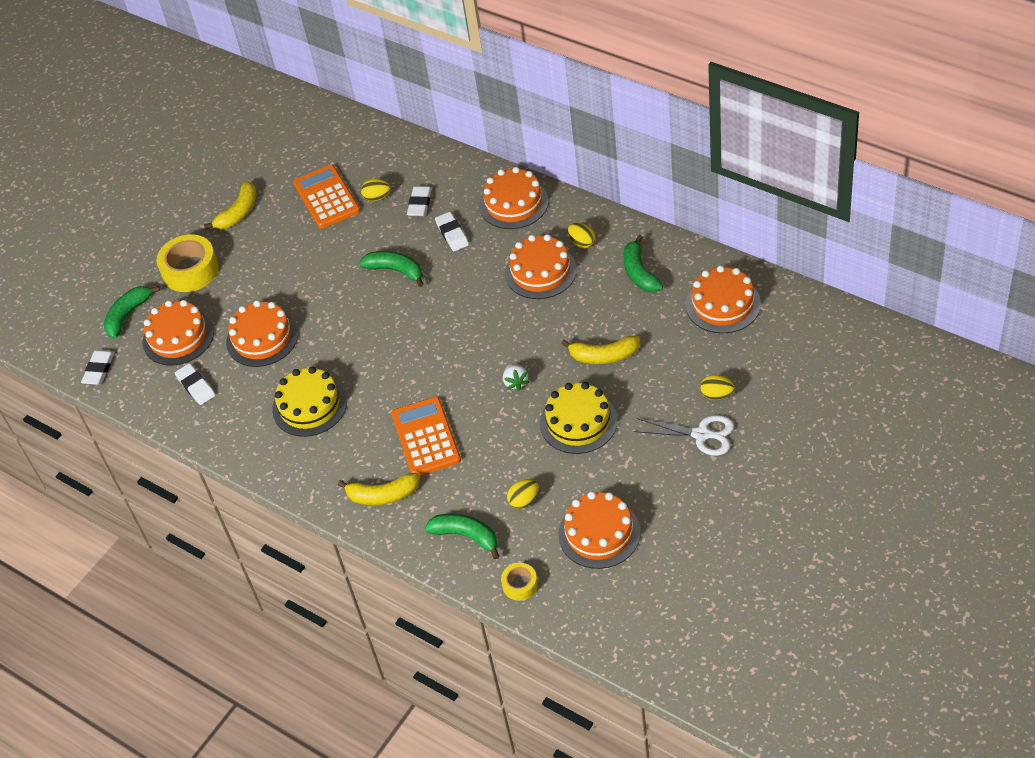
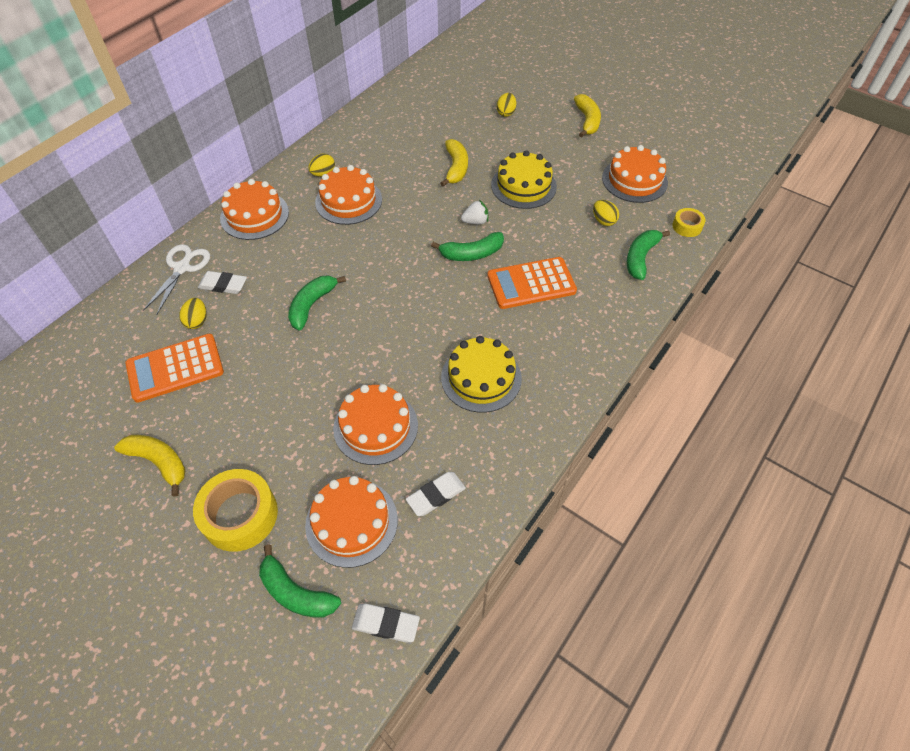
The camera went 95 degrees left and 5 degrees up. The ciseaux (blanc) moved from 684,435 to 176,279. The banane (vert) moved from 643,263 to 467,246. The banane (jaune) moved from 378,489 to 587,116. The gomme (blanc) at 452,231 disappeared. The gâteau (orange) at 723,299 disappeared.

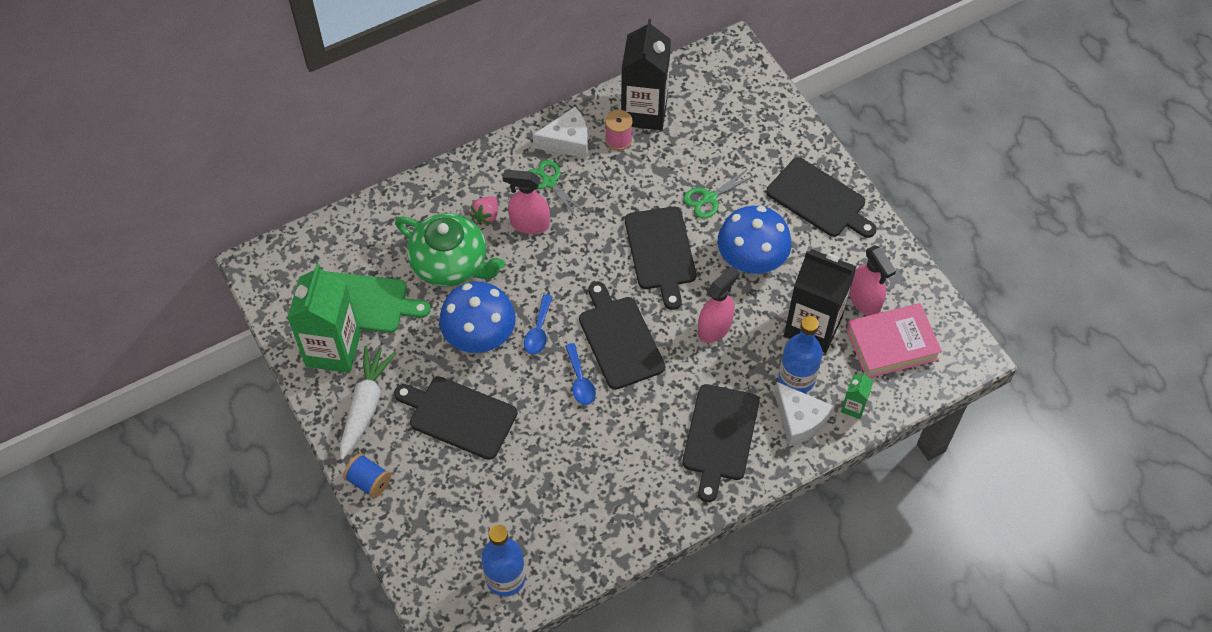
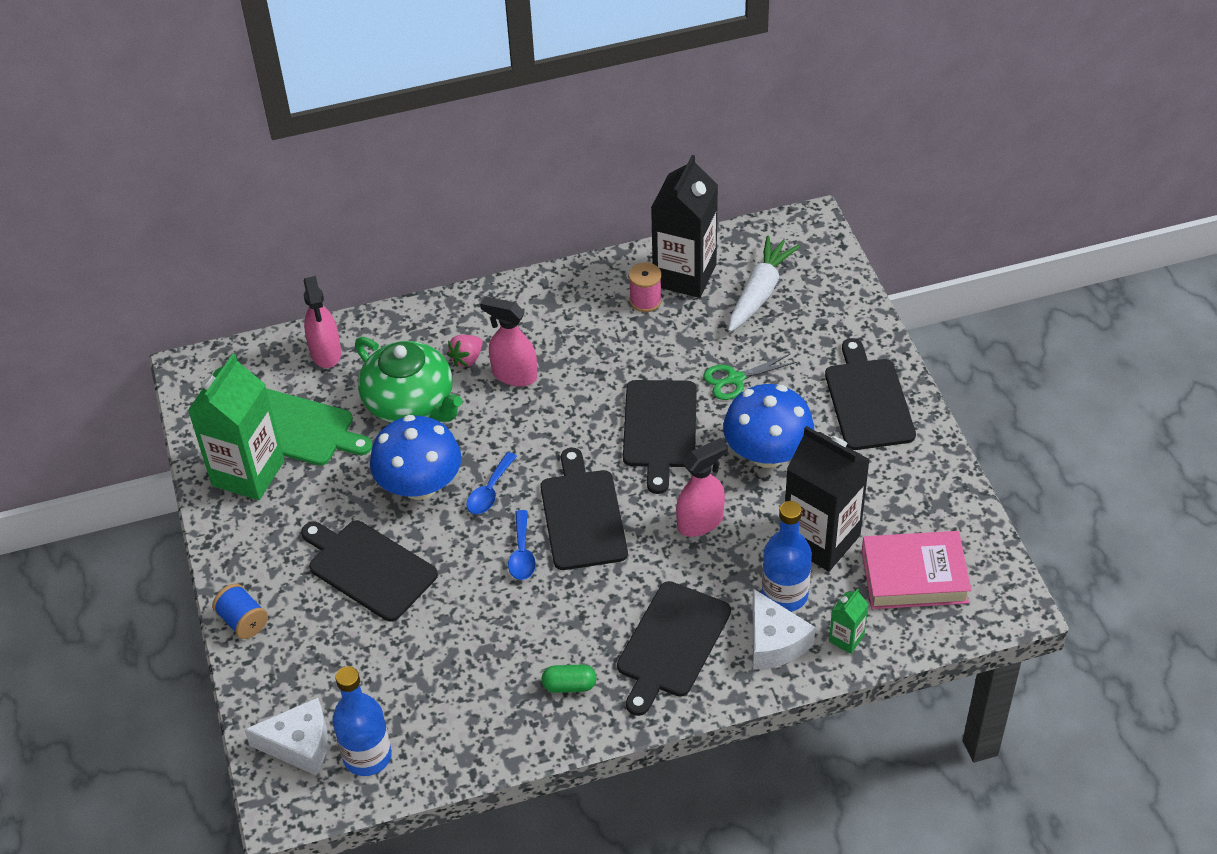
The camera went 15 degrees right and 10 degrees down. The fromage (blanc) moved from 560,132 to 286,736. The vaporisateur (rose) moved from 872,280 to 322,322. The gélule (vert) at 569,679 appeared. The carotte (blanc) moved from 368,403 to 764,283. The planche à découper (noir) at 821,197 turned 150 degrees counterclockwise. The ciseaux (vert) at 557,189 disappeared.

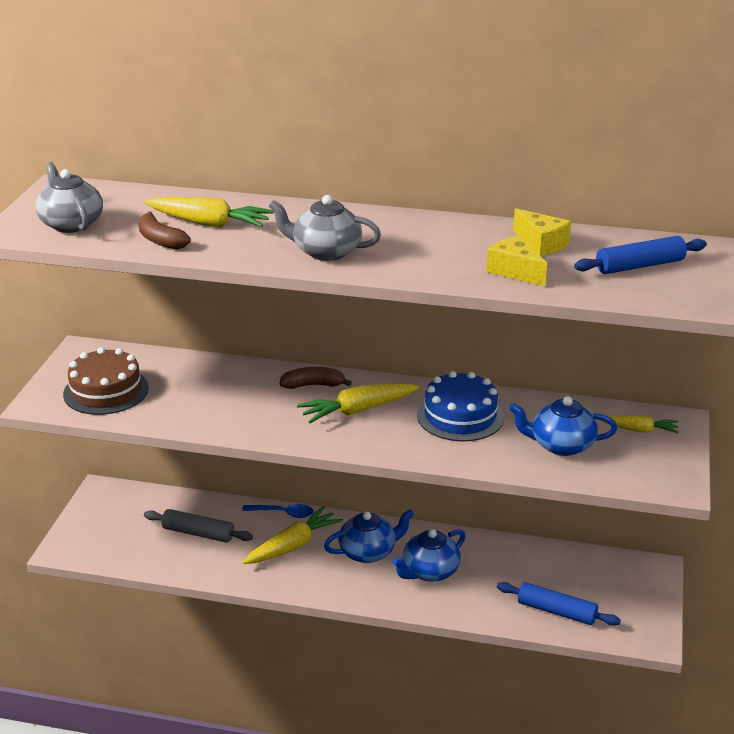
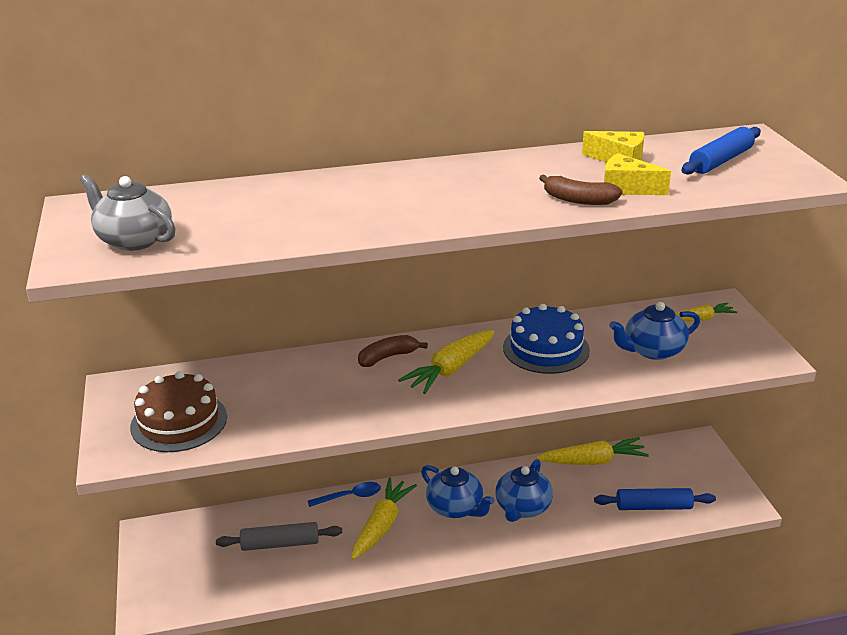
The camera went 25 degrees left and 0 degrees up. The théière (bleu) at 369,536 turned 90 degrees clockwise. The carotte (jaune) moved from 209,212 to 593,451. The banane (marron) moved from 164,230 to 580,189. The théière (gris) at 325,228 disappeared.

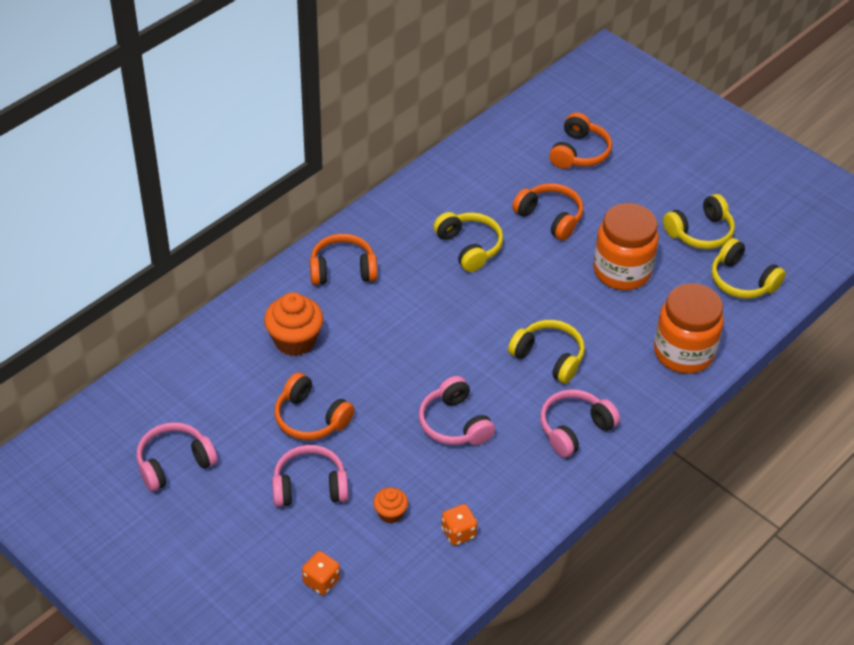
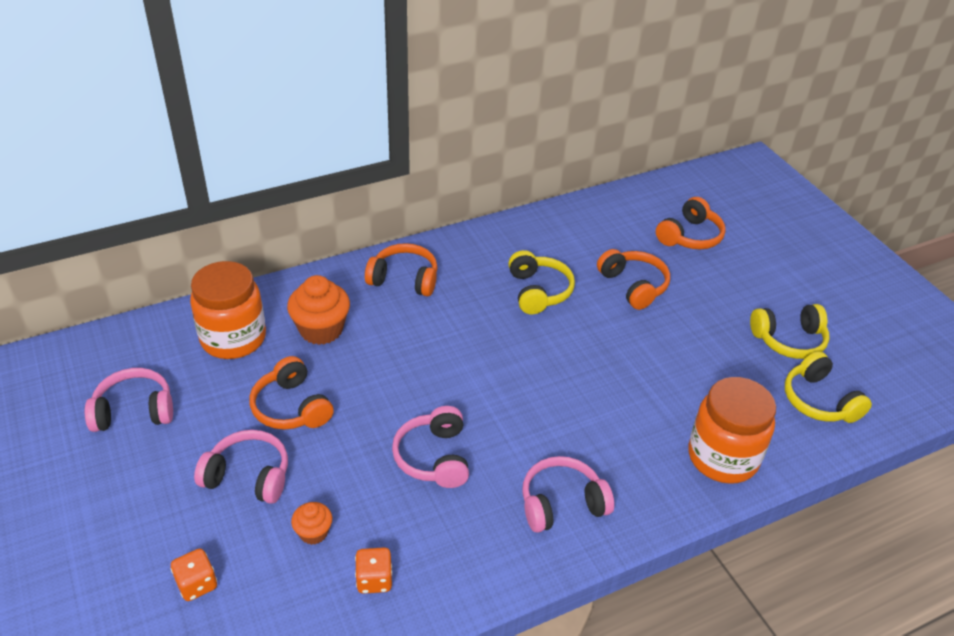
The camera went 20 degrees right and 5 degrees down. The bocal (orange) moved from 626,246 to 228,310. The casque audio (jaune) at 546,352 disappeared.

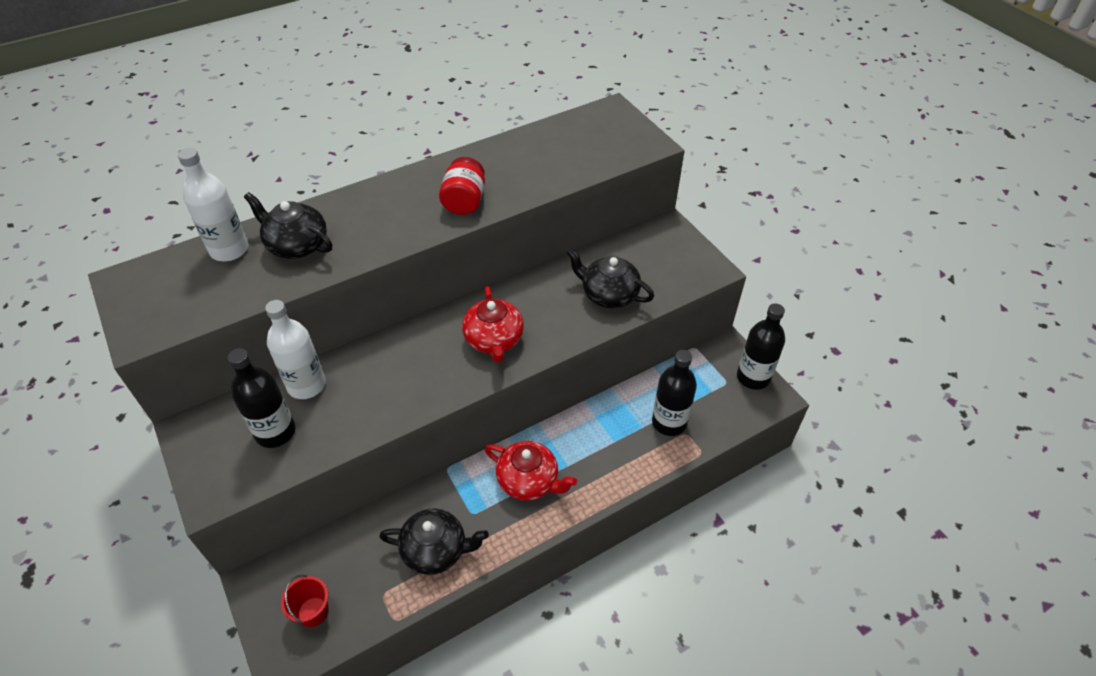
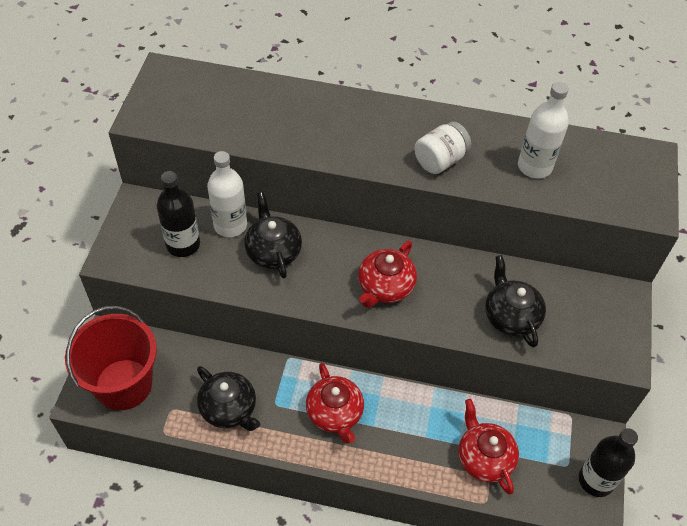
The camera went 40 degrees right and 5 degrees up. The seau (rouge) at 304,601 changed to 2.29 times the size. The théière (noir) moved from 288,225 to 273,235. The bocal (rouge) at 462,186 became the bocal (blanc) at 443,147. The bouteille (noir) at 674,393 was replaced by the théière (rouge) at 488,446. The bouteille (blanc) moved from 213,204 to 543,130.

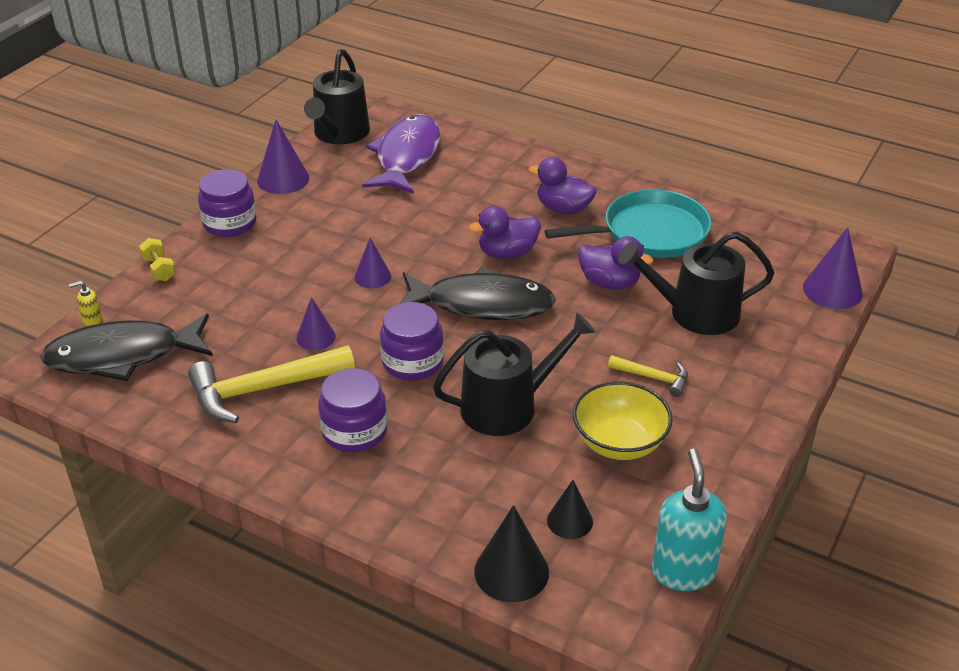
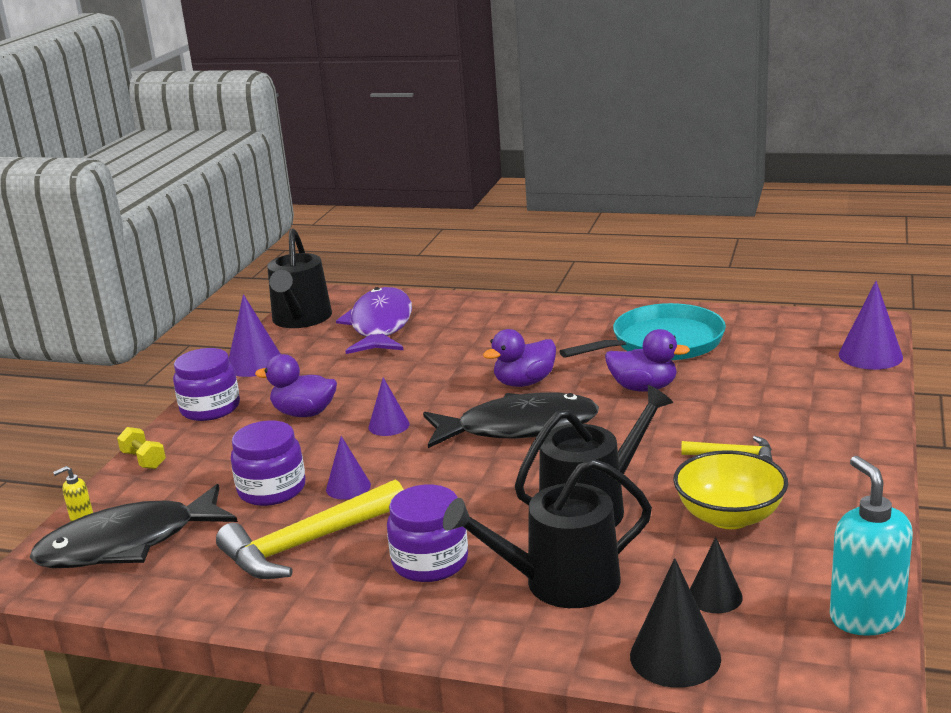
The camera went 10 degrees left and 15 degrees down. The bocal (violet) moved from 412,341 to 268,463. The canard (violet) moved from 562,186 to 296,385. The arrosoir (noir) moved from 696,283 to 547,533.

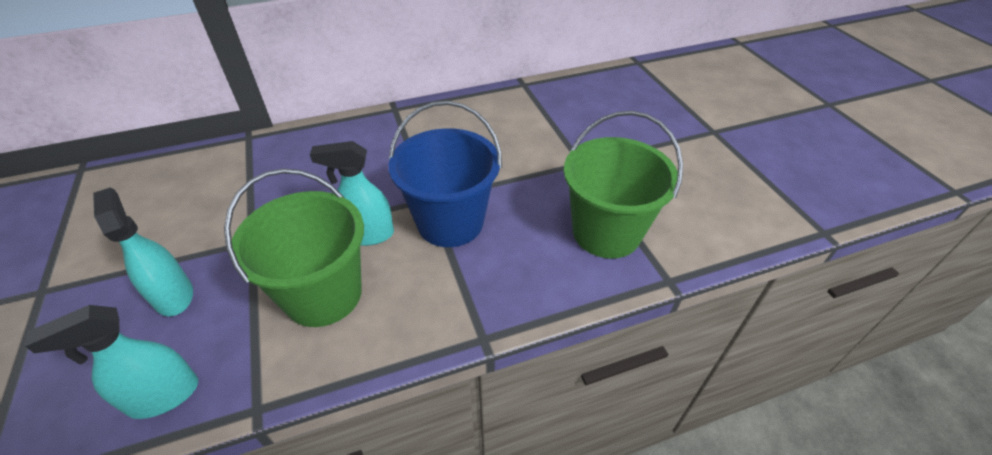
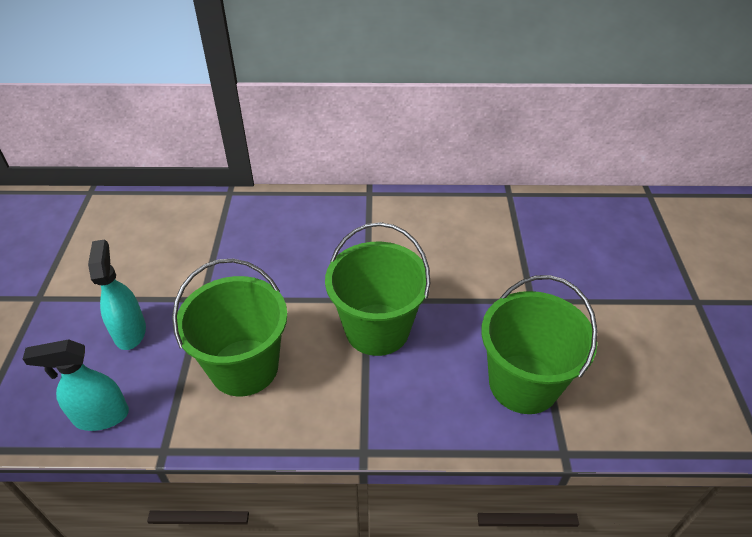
The camera went 20 degrees right and 0 degrees up. The seau (bleu) at 445,174 became the seau (vert) at 377,289. The vaporisateur (turquoise) at 352,193 disappeared.

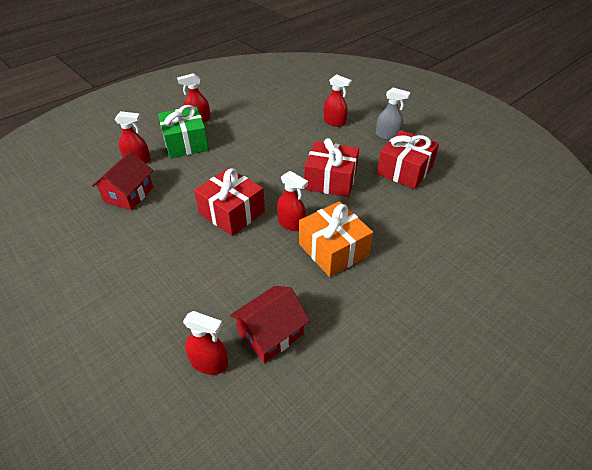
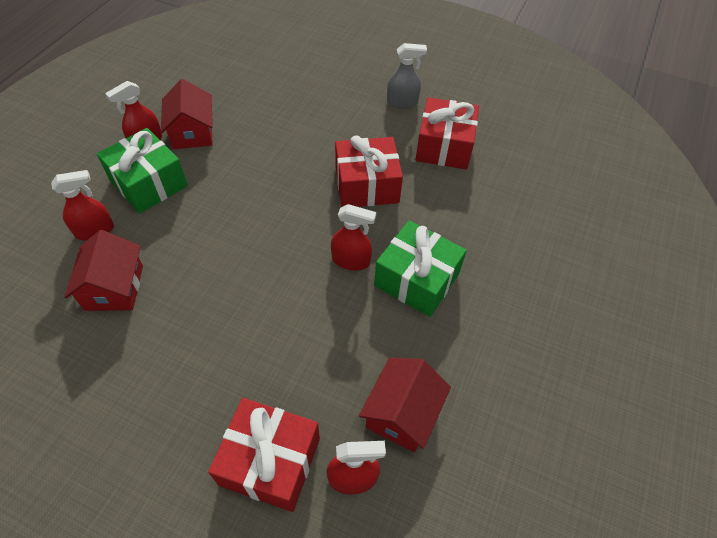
The camera went 25 degrees left and 10 degrees up. The maison (rouge) at 187,114 appeared. The cadeau (rouge) moved from 229,202 to 264,455. The cadeau (orange) at 336,239 became the cadeau (vert) at 420,268. The vaporisateur (rouge) at 338,100 disappeared.

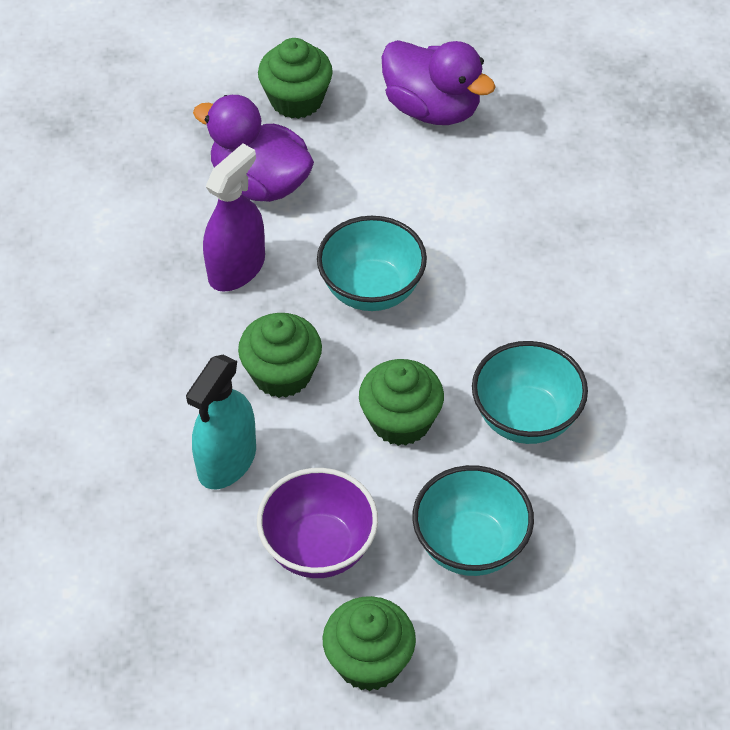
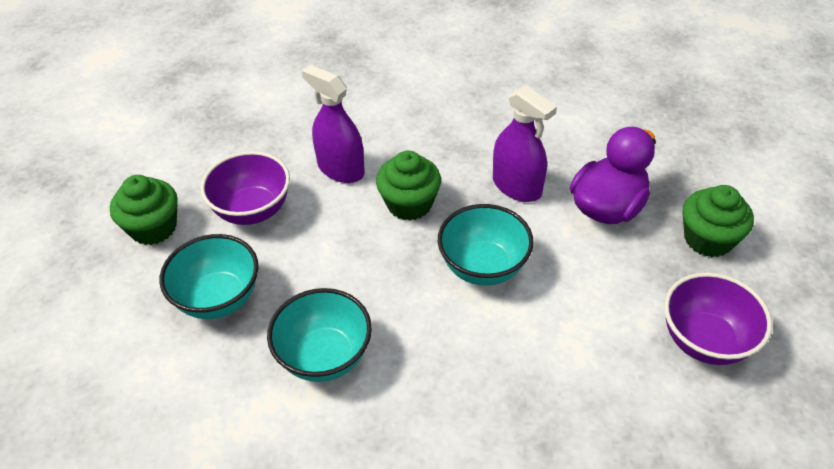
The camera went 100 degrees right and 5 degrees down. The vaporisateur (turquoise) at 221,422 became the vaporisateur (violet) at 333,124. The canard (violet) at 439,82 was replaced by the bol (violet) at 718,318. The muffin (vert) at 401,402 disappeared.

